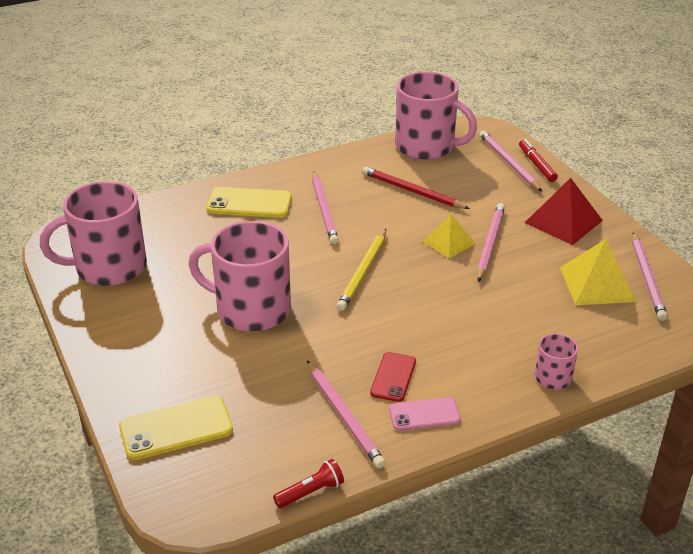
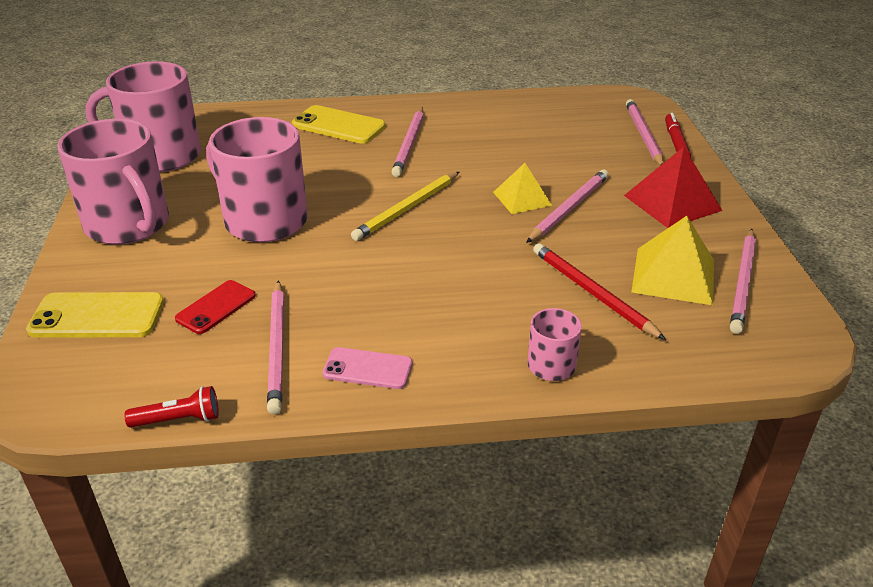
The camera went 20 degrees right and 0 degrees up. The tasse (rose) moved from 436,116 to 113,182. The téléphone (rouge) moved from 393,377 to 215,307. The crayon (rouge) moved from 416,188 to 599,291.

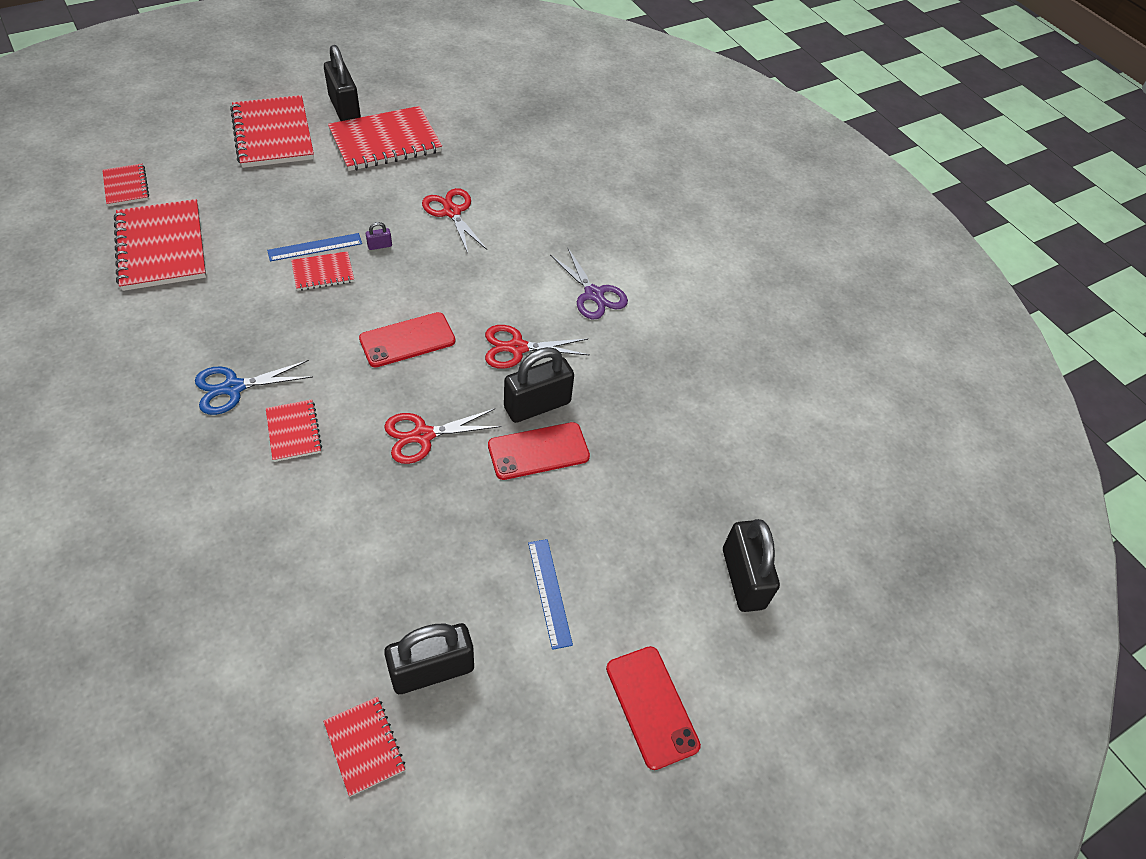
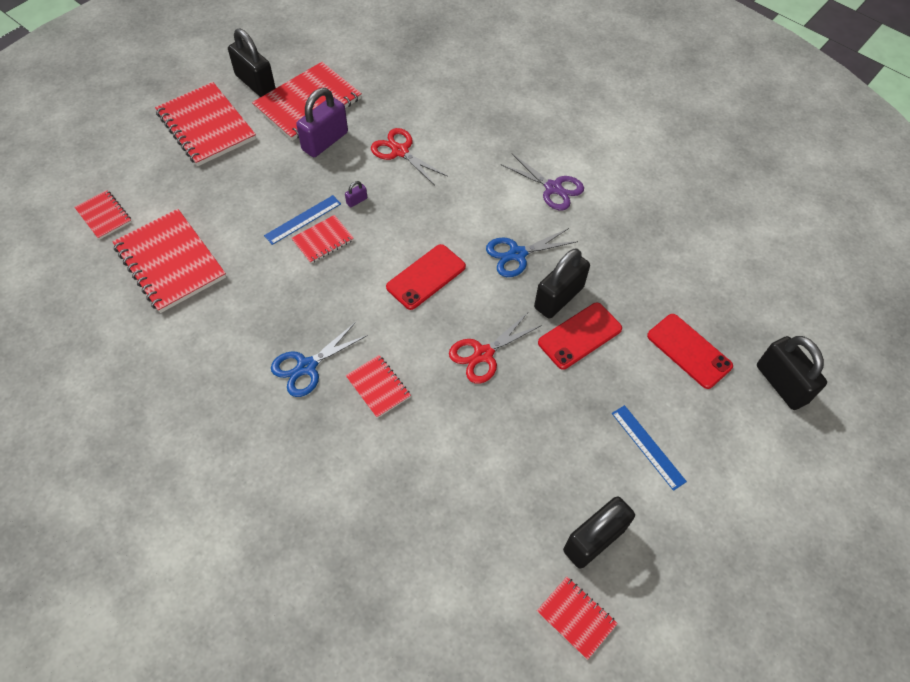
The camera went 15 degrees left and 5 degrees up. The cadenas (violet) at 322,122 appeared. The ciseaux (rouge) at 537,347 became the ciseaux (bleu) at 532,252. The téléphone (rouge) moved from 653,708 to 690,351.

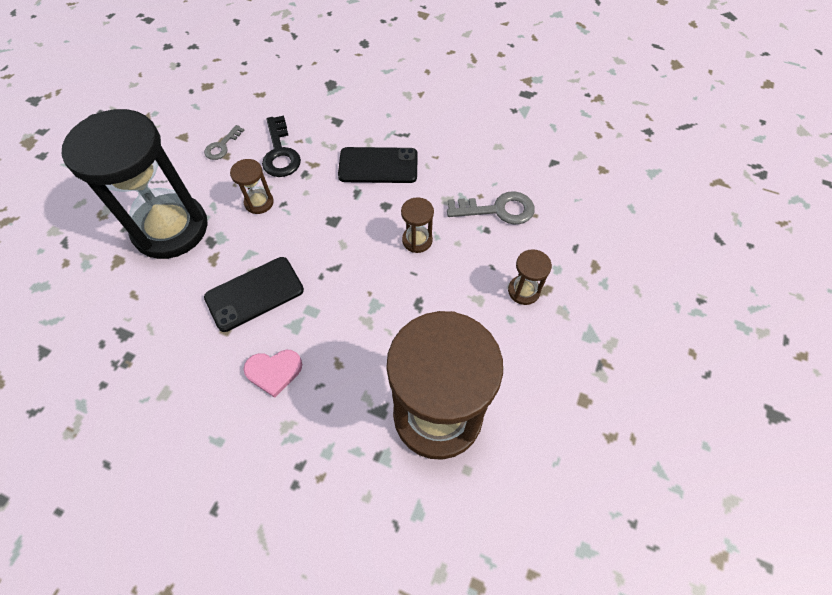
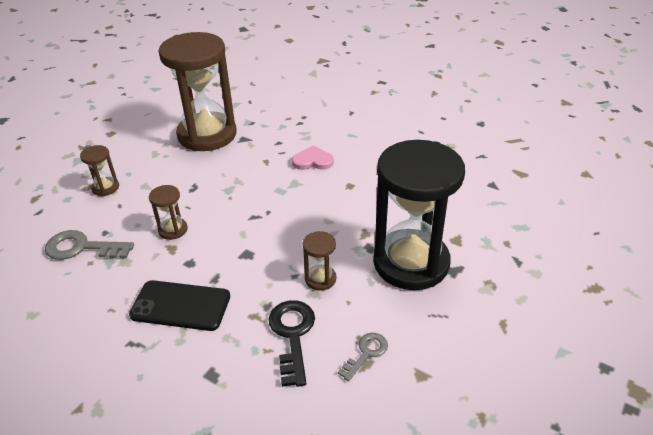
The camera went 170 degrees left and 20 degrees down. The téléphone (noir) at 254,294 disappeared.

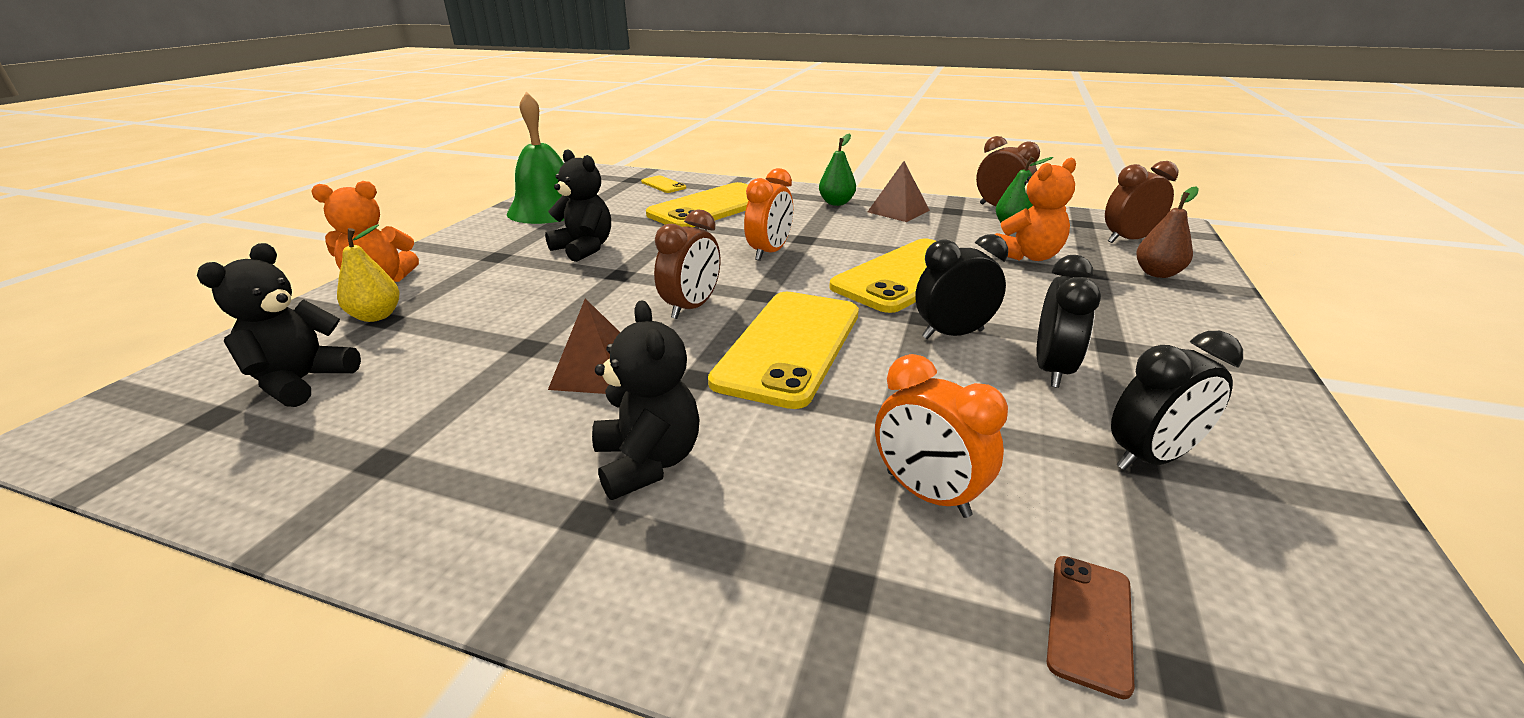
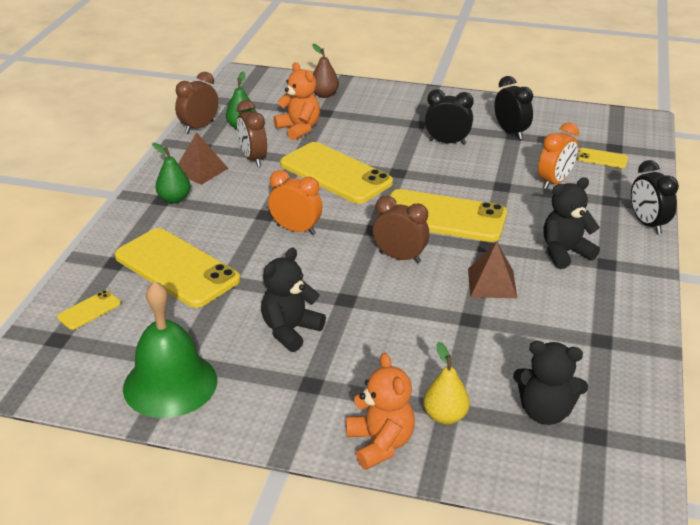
The camera went 95 degrees left and 5 degrees up. The réveil (marron) moved from 1141,202 to 252,133. The téléphone (marron) at 1091,627 became the téléphone (jaune) at 602,158. The réveil (noir) moved from 961,286 to 655,197.

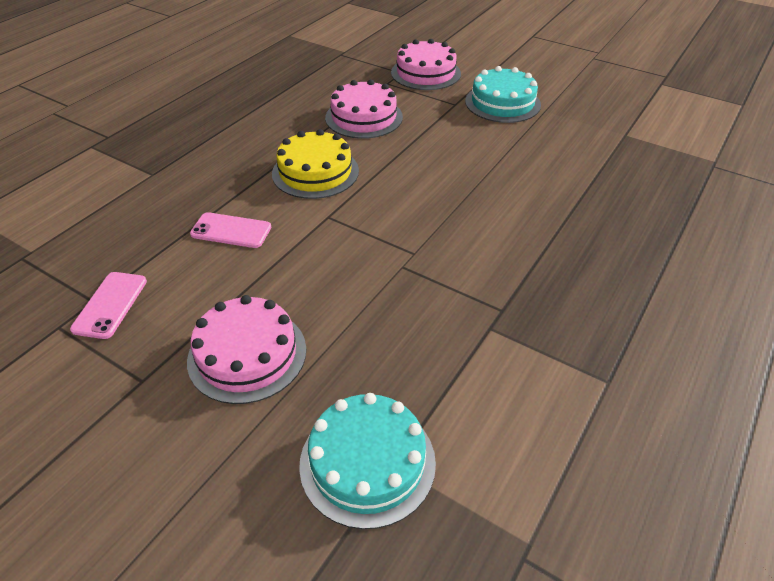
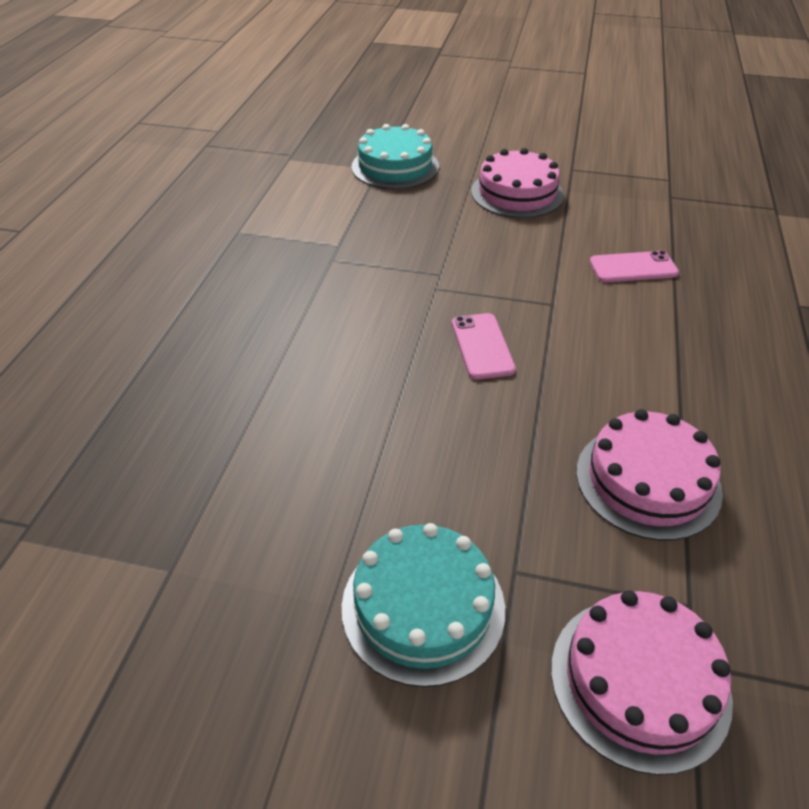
The camera went 160 degrees right and 0 degrees up. The téléphone (rose) moved from 108,305 to 484,346. The gâteau (jaune) at 315,164 disappeared.

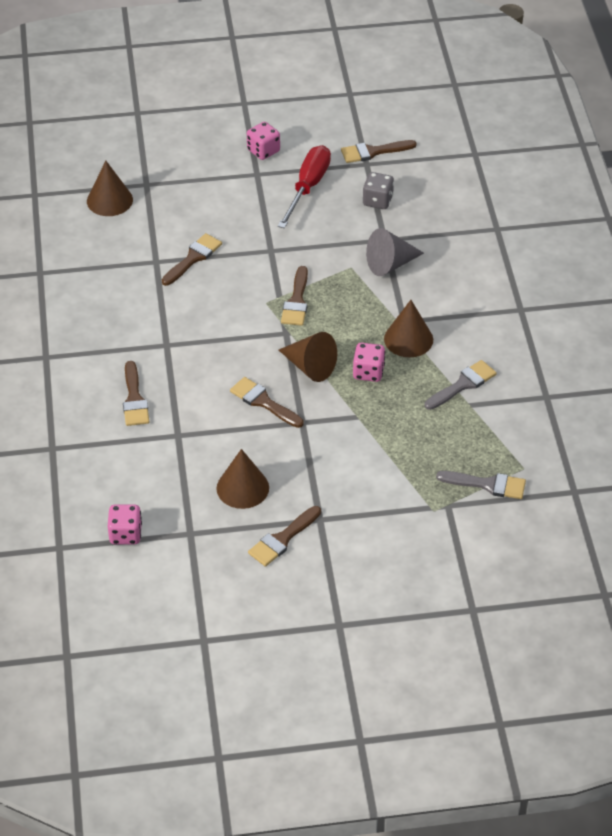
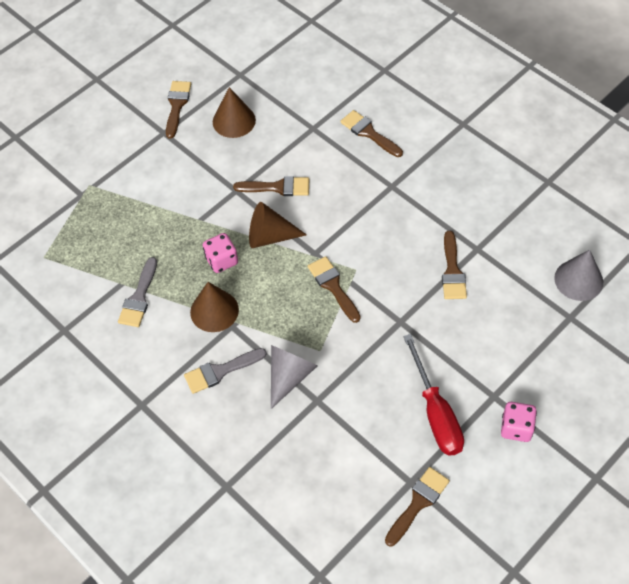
The camera went 145 degrees right and 10 degrees up. The pinceau (gris) moved from 481,485 to 225,371. The cône (marron) at 110,188 became the cône (gris) at 578,275. The dé (rose) at 125,524 disappeared. The dé (gris) at 378,190 disappeared.

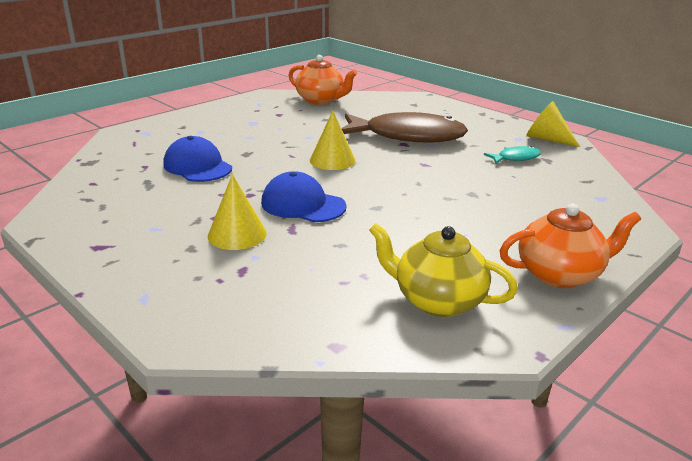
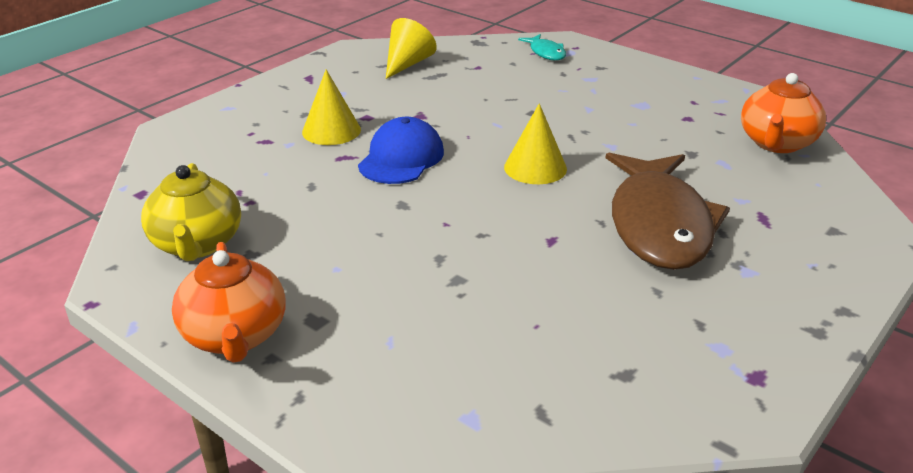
The camera went 85 degrees right and 5 degrees up. The théière (jaune) at 443,270 turned 150 degrees clockwise. The cône (jaune) moved from 553,124 to 411,48. The poisson (turquoise) moved from 512,155 to 542,47. The casquette (bleu) at 197,159 disappeared.

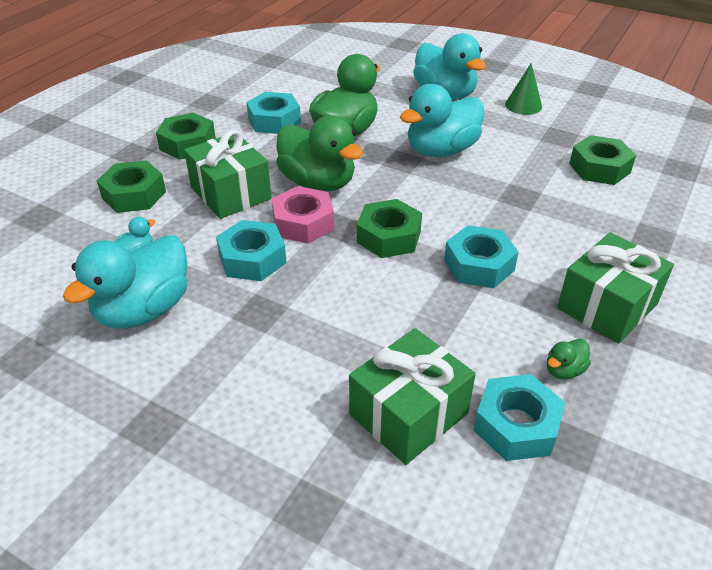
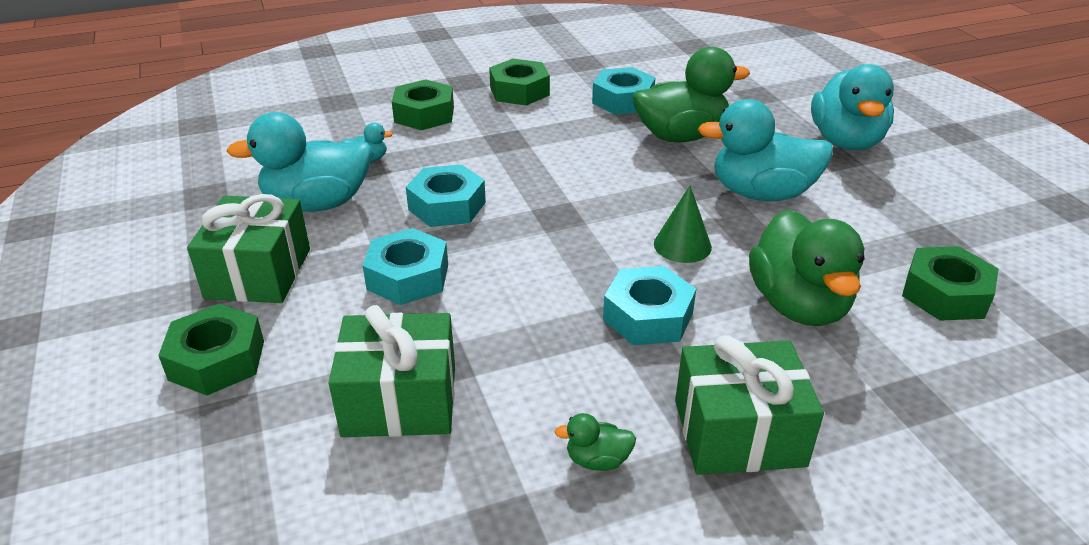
The camera went 40 degrees right and 5 degrees down. The écrou (vert) moved from 389,228 to 211,349. The cadeau (vert) moved from 228,174 to 248,248. The écrou (turquoise) moved from 519,417 to 405,266. The cône (vert) moved from 523,89 to 683,224. The canard (vert) moved from 319,153 to 807,268. The écrou (rose) at 303,215 disappeared.

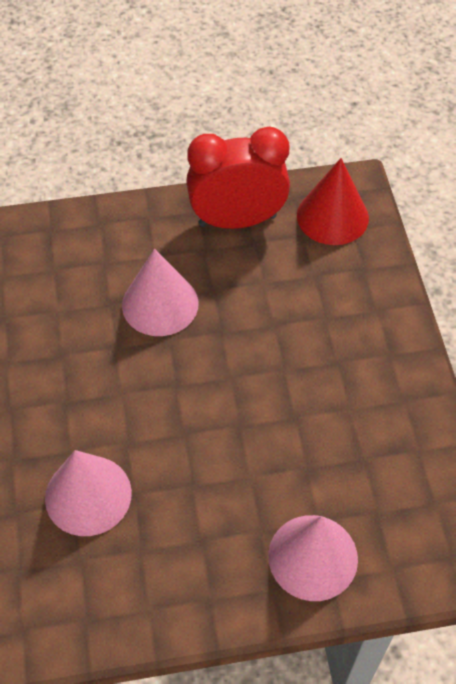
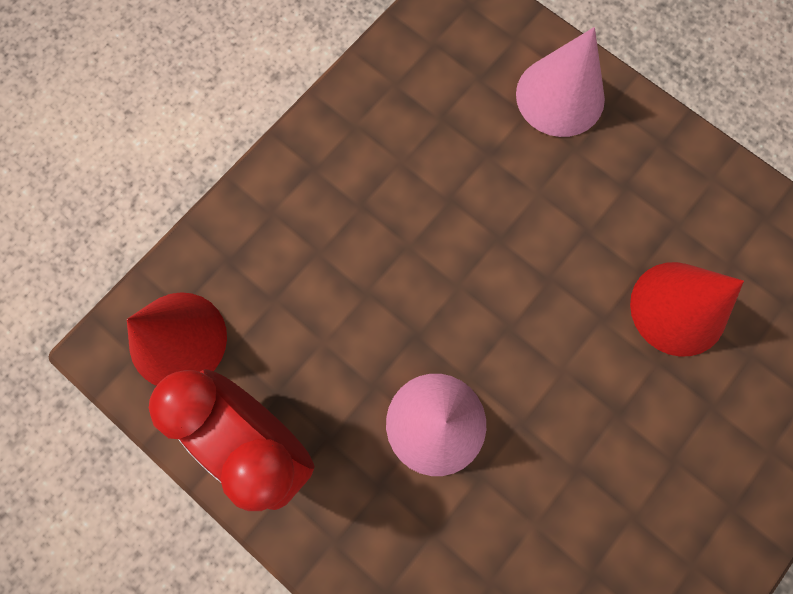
The camera went 130 degrees left and 20 degrees up. The cône (rose) at 88,493 became the cône (rouge) at 687,309.

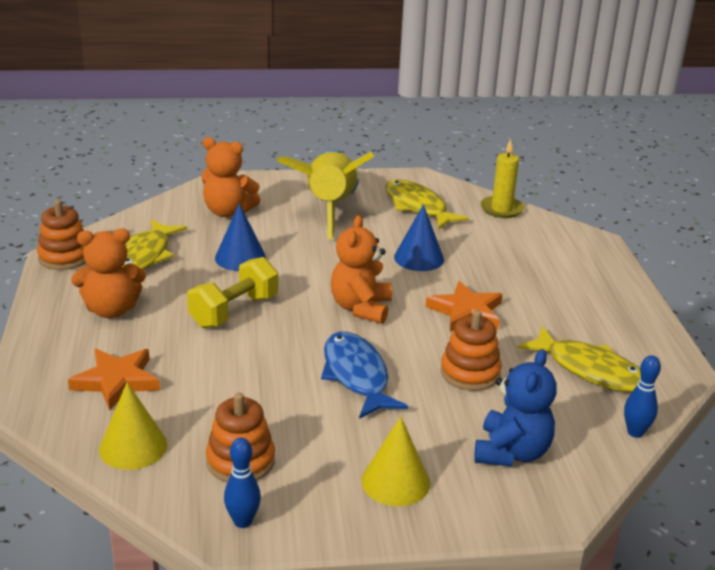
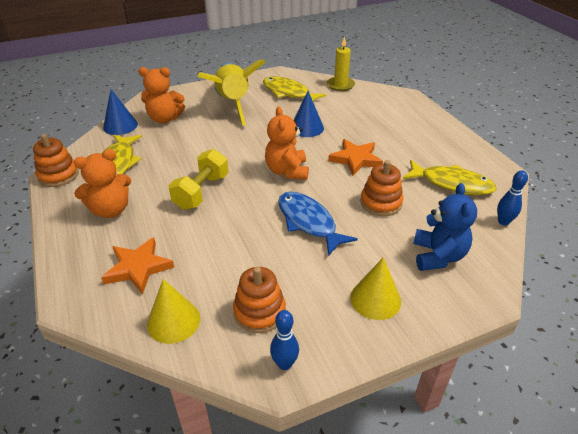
The camera went 15 degrees left and 10 degrees up. The cône (bleu) moved from 240,237 to 120,112.

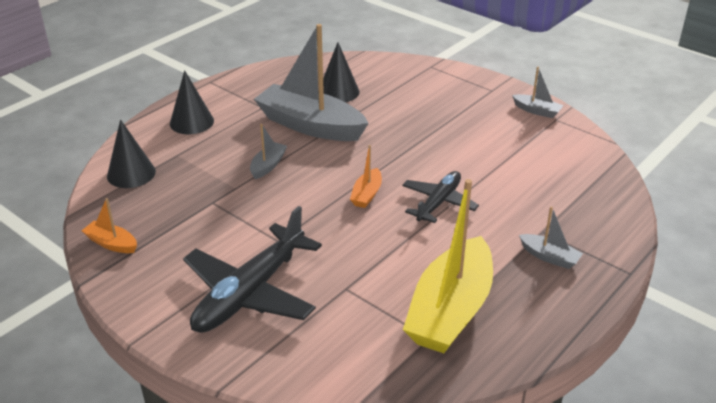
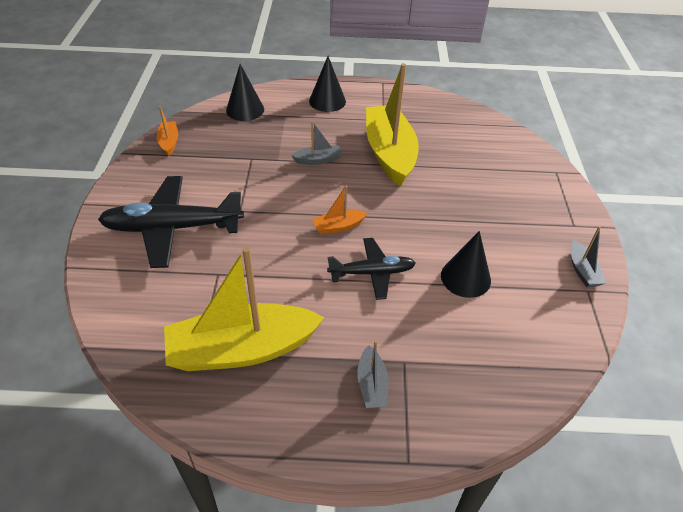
The camera went 50 degrees right and 10 degrees up. The bateau (gris) at 311,82 became the bateau (jaune) at 392,124. The cône (noir) moved from 339,72 to 466,264.

